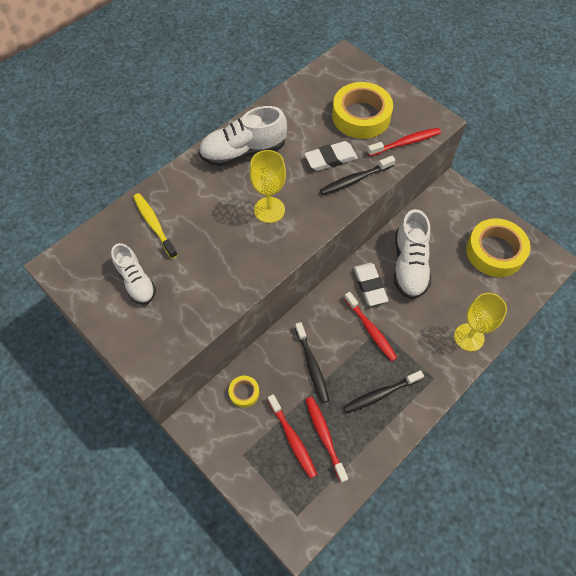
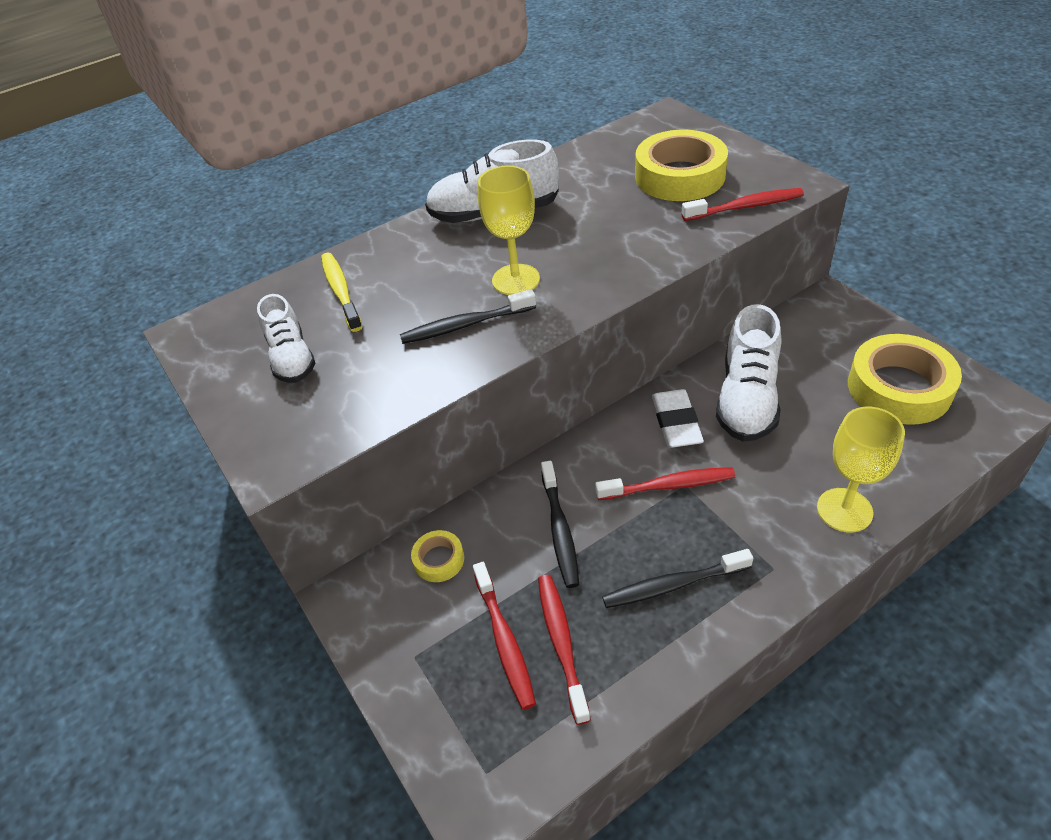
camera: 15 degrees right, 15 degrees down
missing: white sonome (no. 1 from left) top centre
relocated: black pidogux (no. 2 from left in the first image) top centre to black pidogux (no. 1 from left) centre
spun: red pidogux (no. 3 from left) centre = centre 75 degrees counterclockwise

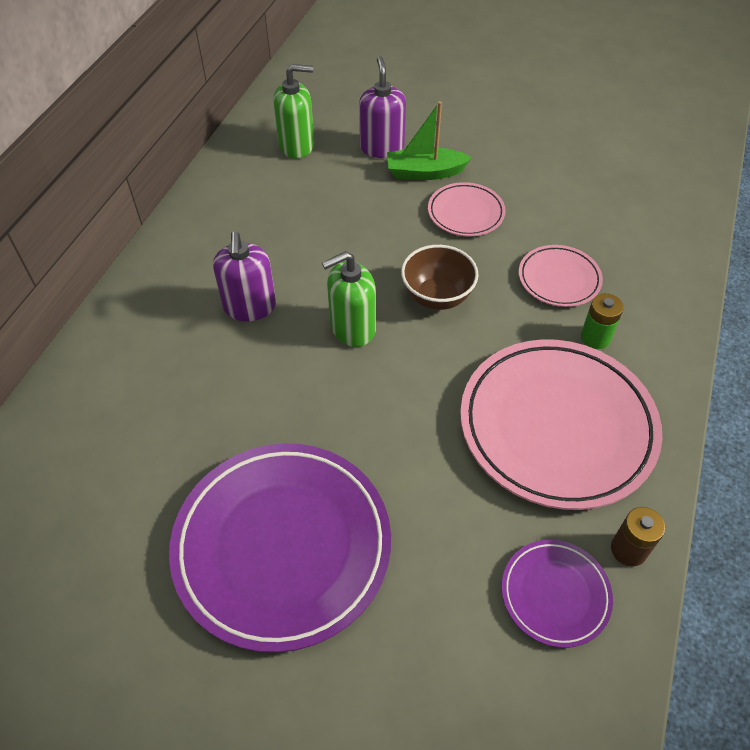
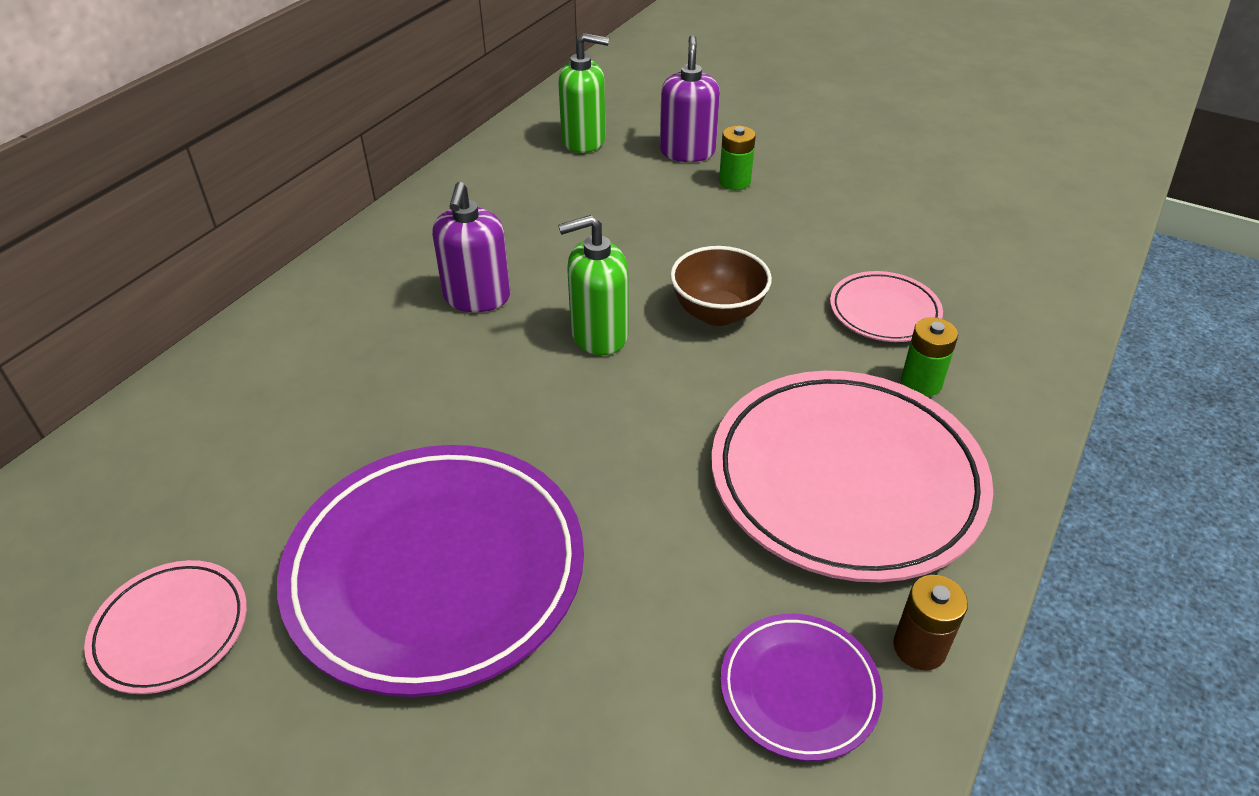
camera: 10 degrees right, 10 degrees down
relocated: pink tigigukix (no. 1 from left) top centre to bottom left
exchanged: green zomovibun top centre to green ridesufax (no. 1 from left) top centre

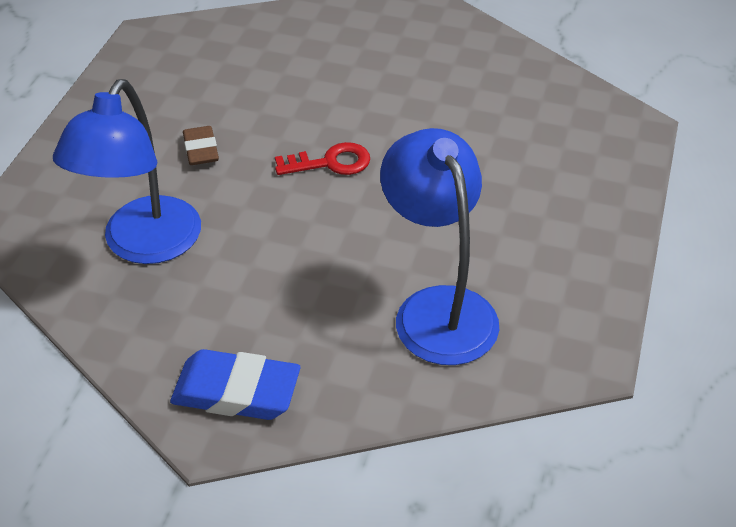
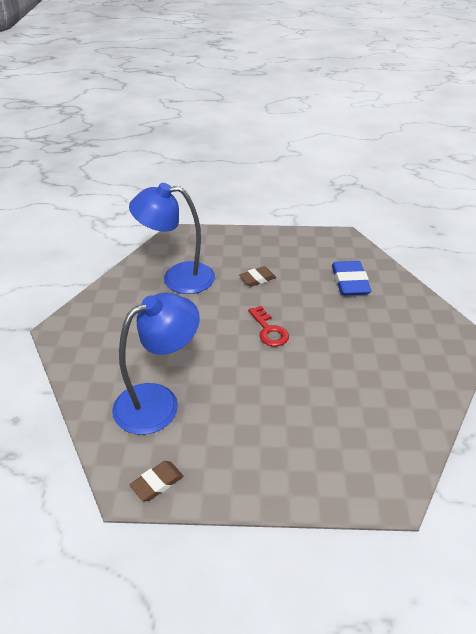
camera: 75 degrees right, 5 degrees down
appeared: brown sonome (no. 1 from left) bottom left
relocated: blue sonome bottom left to middle right

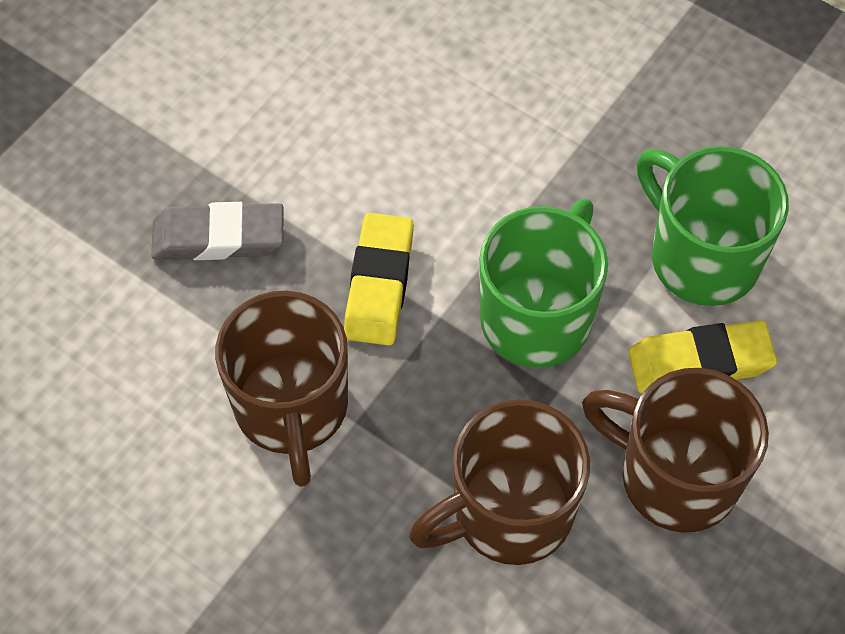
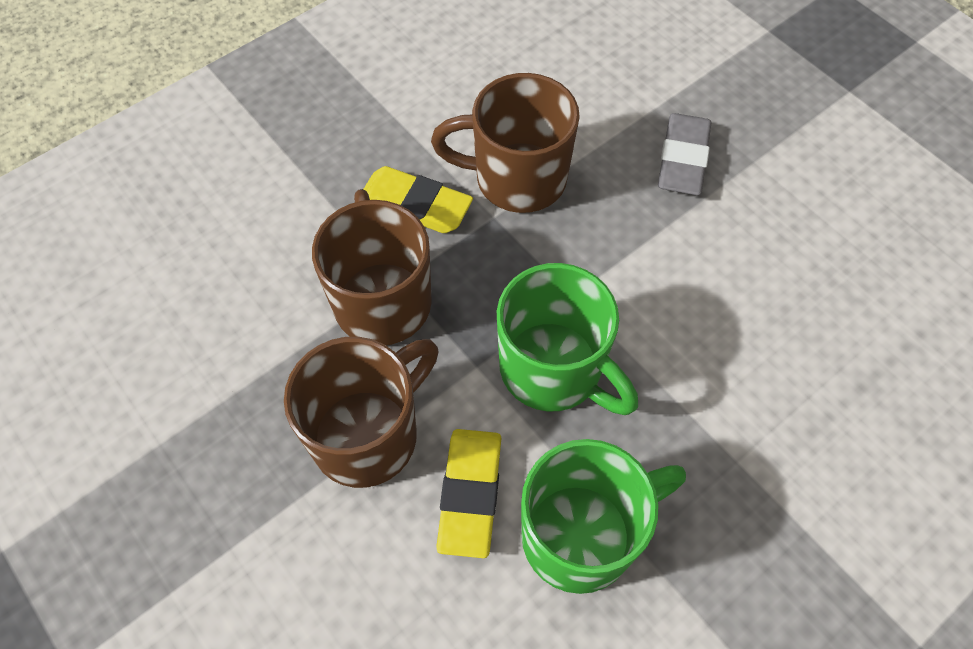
camera: 105 degrees right, 0 degrees up
relocated: yellow sonome (no. 1 from left) centre to top centre

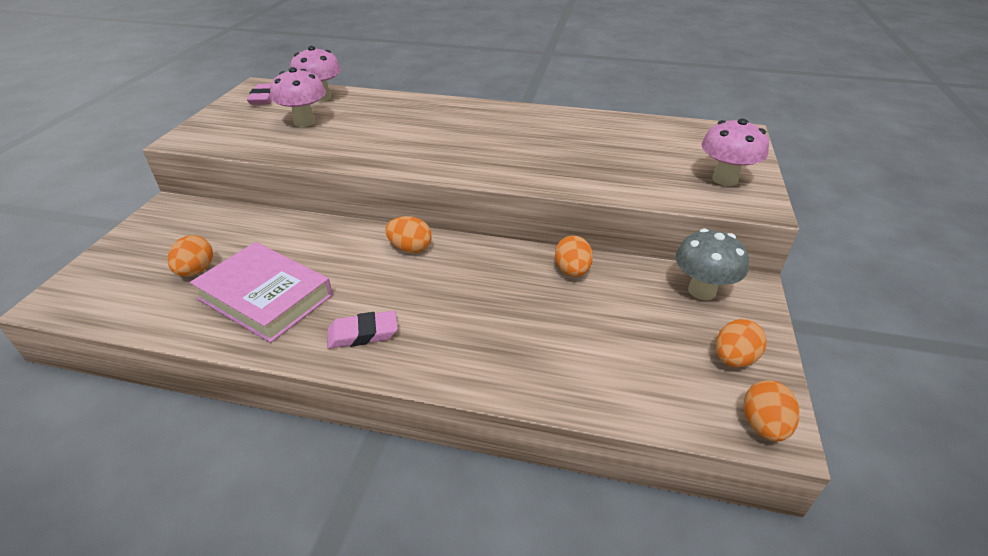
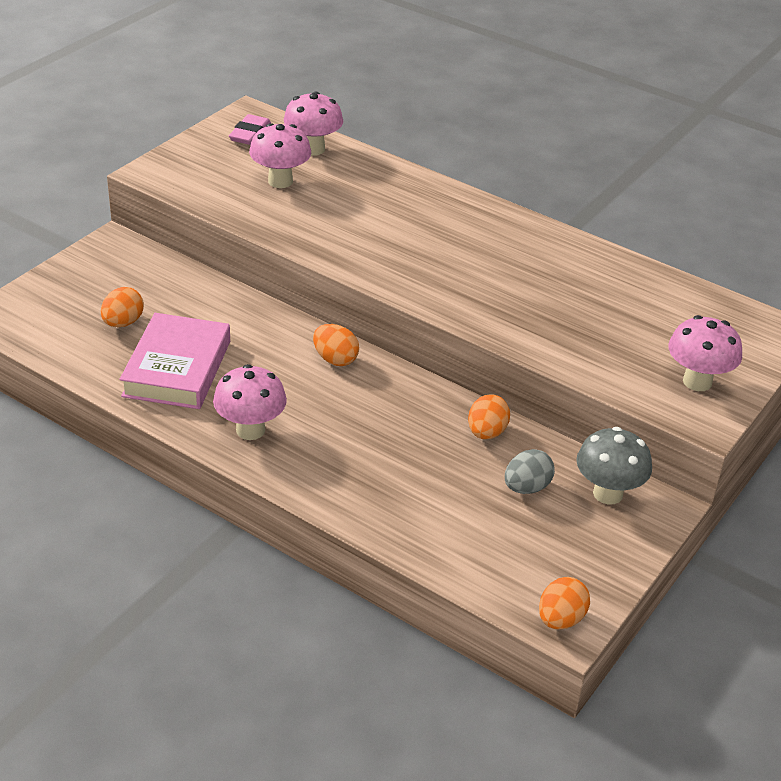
camera: 20 degrees right, 0 degrees up
missing: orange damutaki (no. 4 from left) middle right
appeared: grey damutaki middle right
exchanged: pink sonome (no. 2 from left) centre to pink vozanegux (no. 1 from left) middle left
spun: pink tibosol middle left = middle left 45 degrees clockwise

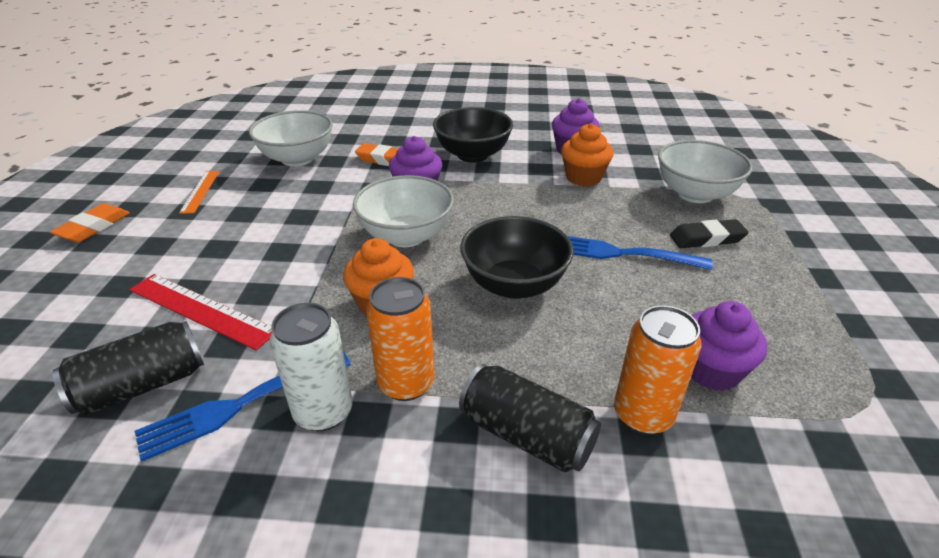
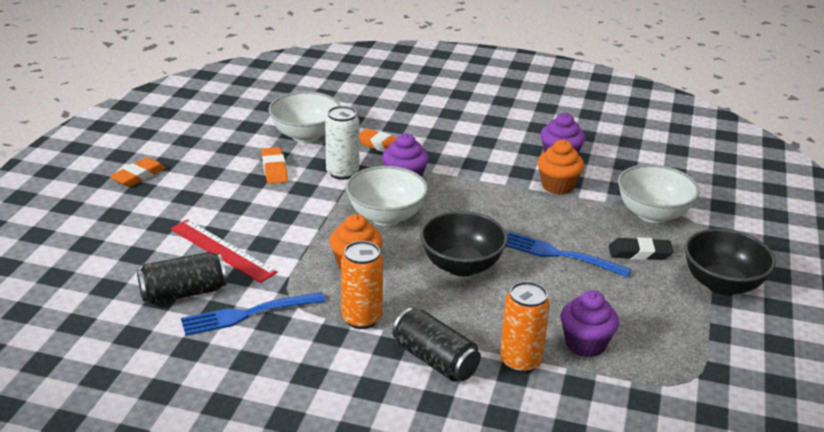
camera: 10 degrees right, 5 degrees down
missing: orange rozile middle left
appeared: orange sonome (no. 2 from left) middle left
relocated: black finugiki (no. 1 from left in the first image) top centre to black finugiki (no. 2 from left) middle right; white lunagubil middle left to top centre

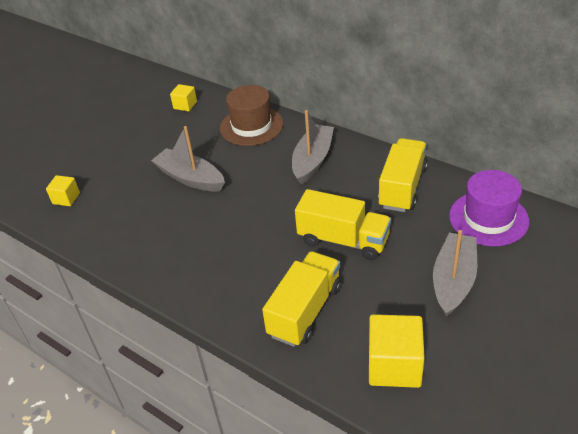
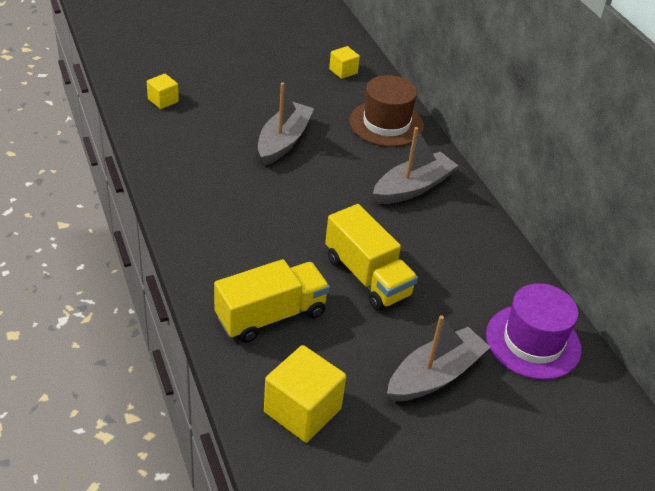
camera: 25 degrees right, 0 degrees up
missing: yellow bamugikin (no. 3 from left) middle right
spun: grey zomovibun (no. 1 from left) middle left = top centre 45 degrees clockwise

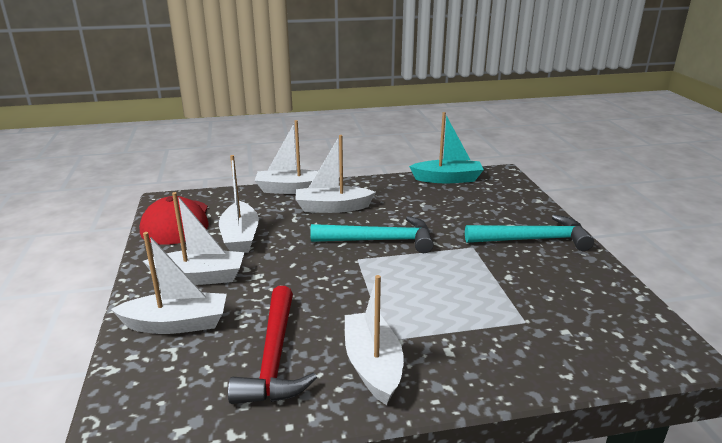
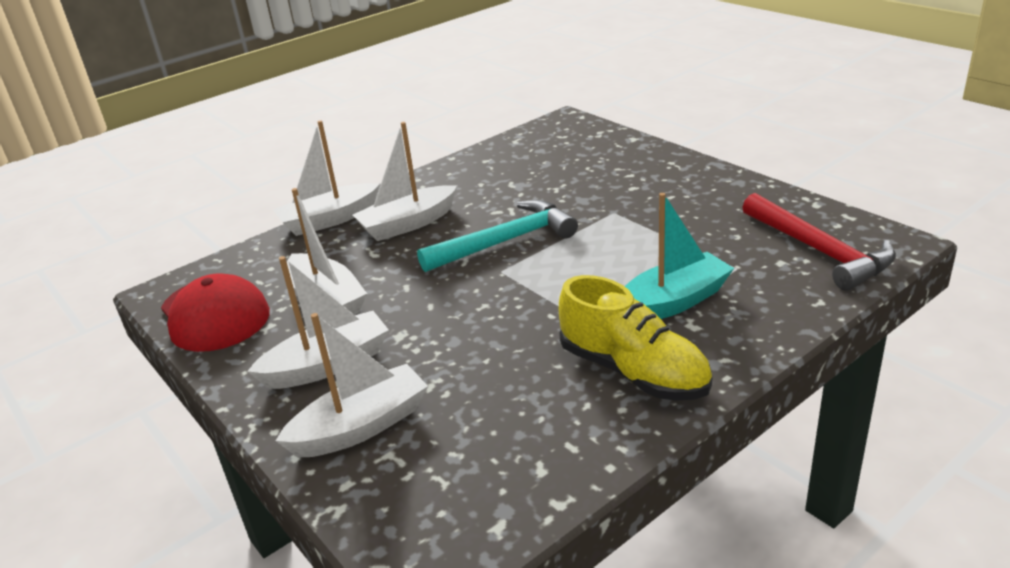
camera: 25 degrees left, 5 degrees up
missing: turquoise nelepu (no. 2 from left) middle right
relocated: turquoise zomovibun top centre to middle right; red nelepu bottom centre to middle right
exchanged: white zomovibun (no. 6 from left) bottom centre to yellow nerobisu centre

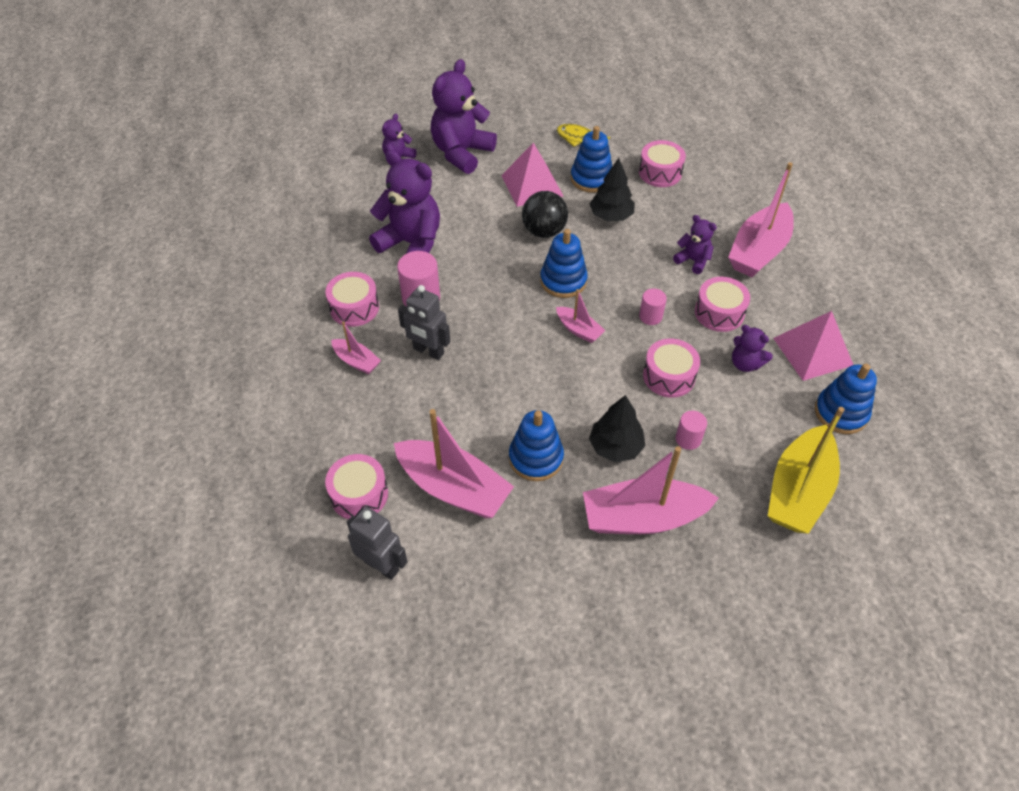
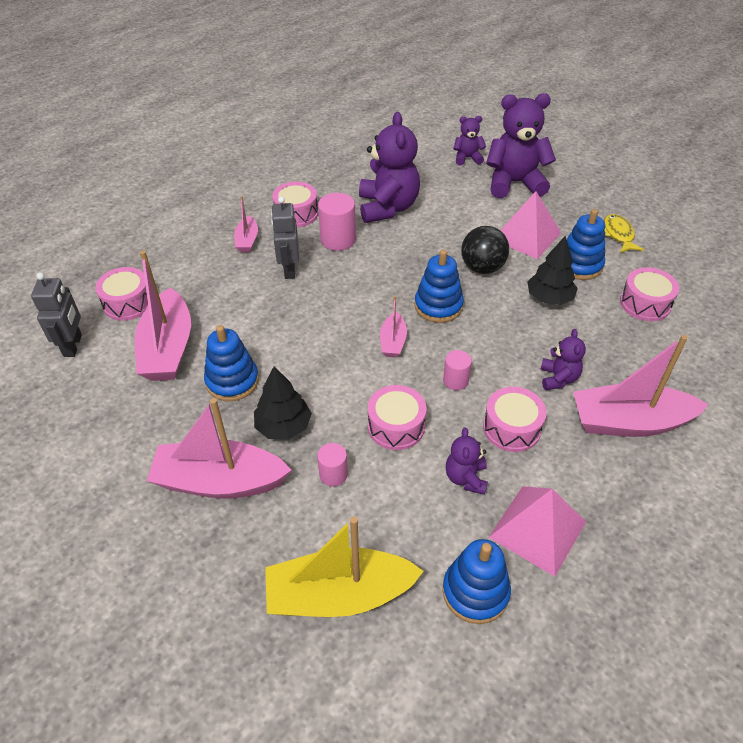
camera: 55 degrees right, 5 degrees down
spun: pink zomovibun (no. 4 from left in the first image) centre = middle left 45 degrees counterclockwise

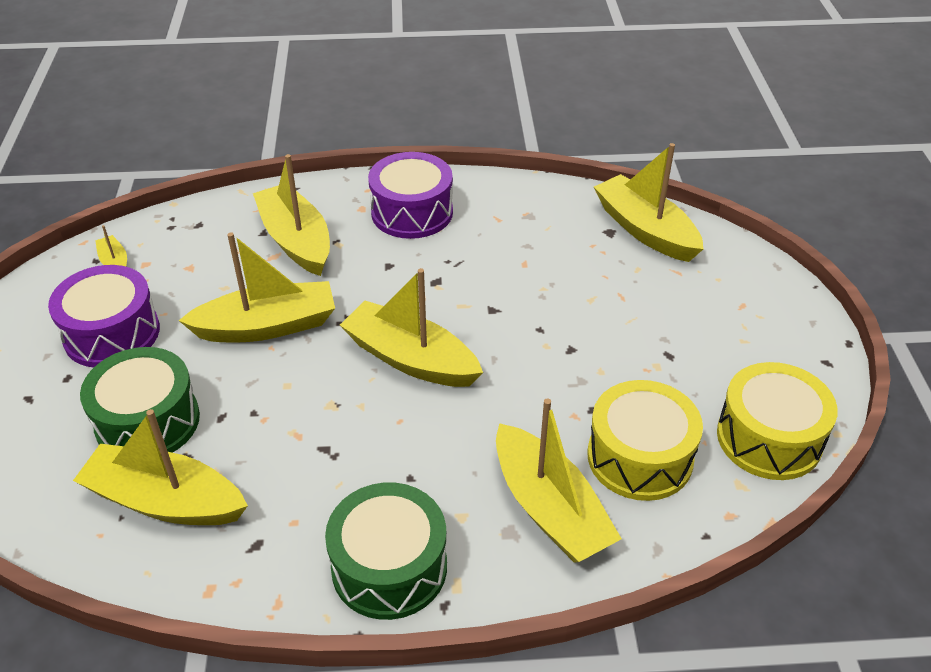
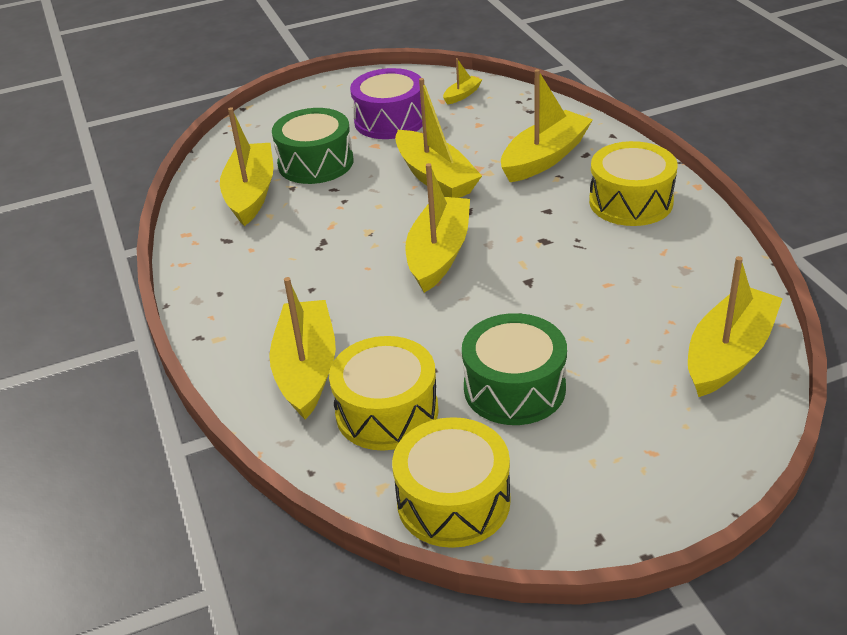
camera: 75 degrees right, 5 degrees down
relocated: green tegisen (no. 2 from left) bottom centre to centre
colour: purple tegisen (no. 2 from left) top centre to yellow tegisen (no. 3 from left) top right
spun: yellow zomovibun (no. 6 from left in the first image) bottom centre = centre 135 degrees clockwise

